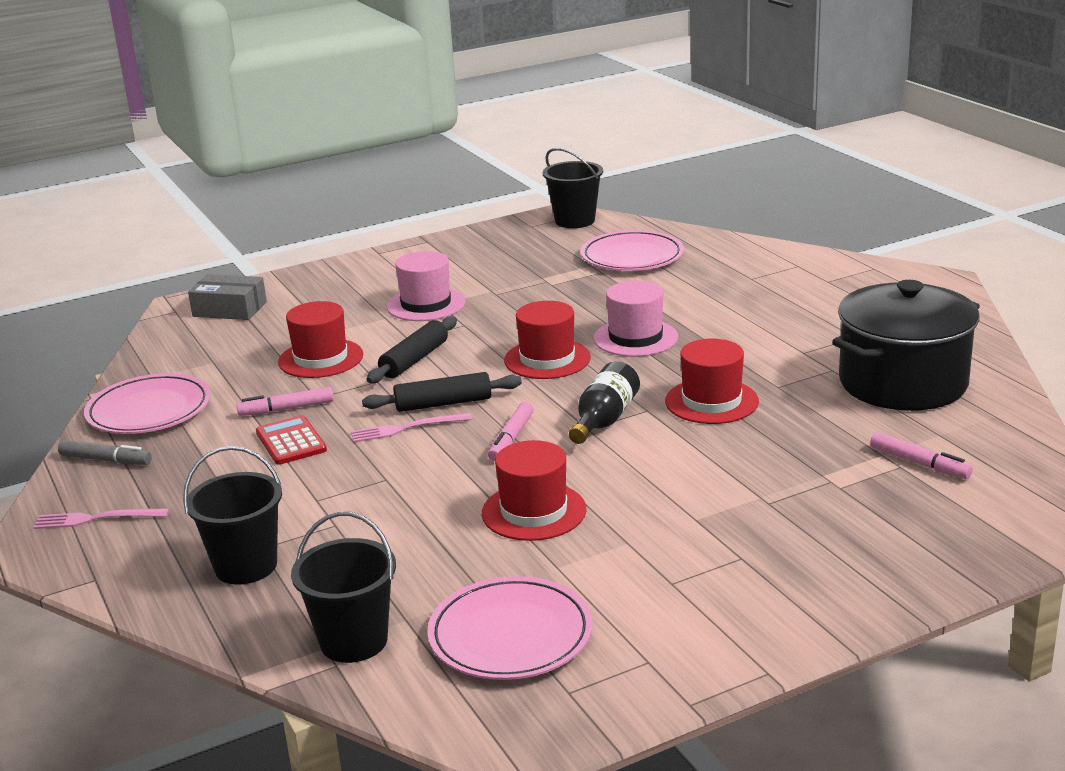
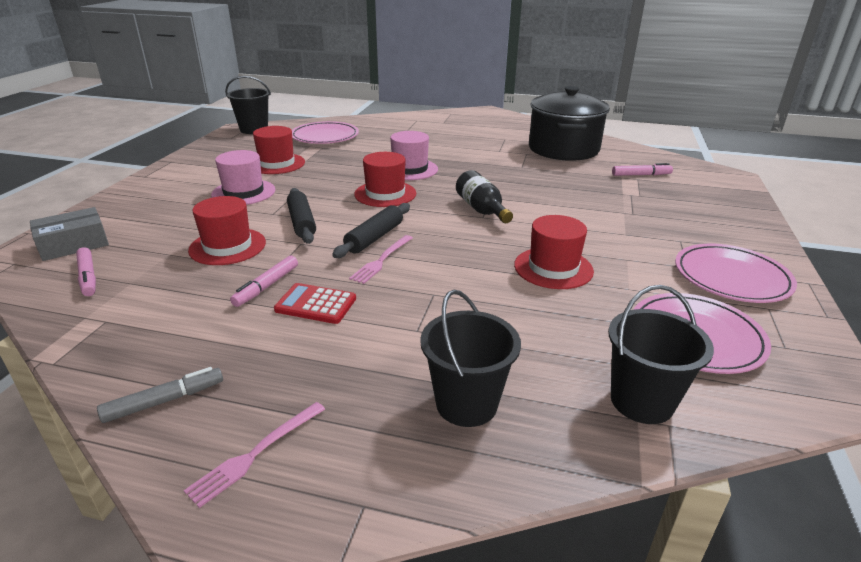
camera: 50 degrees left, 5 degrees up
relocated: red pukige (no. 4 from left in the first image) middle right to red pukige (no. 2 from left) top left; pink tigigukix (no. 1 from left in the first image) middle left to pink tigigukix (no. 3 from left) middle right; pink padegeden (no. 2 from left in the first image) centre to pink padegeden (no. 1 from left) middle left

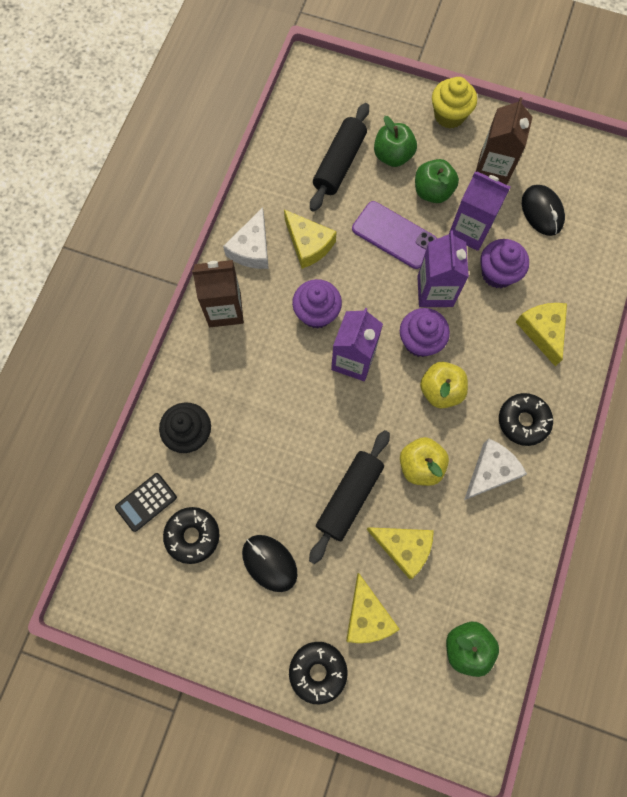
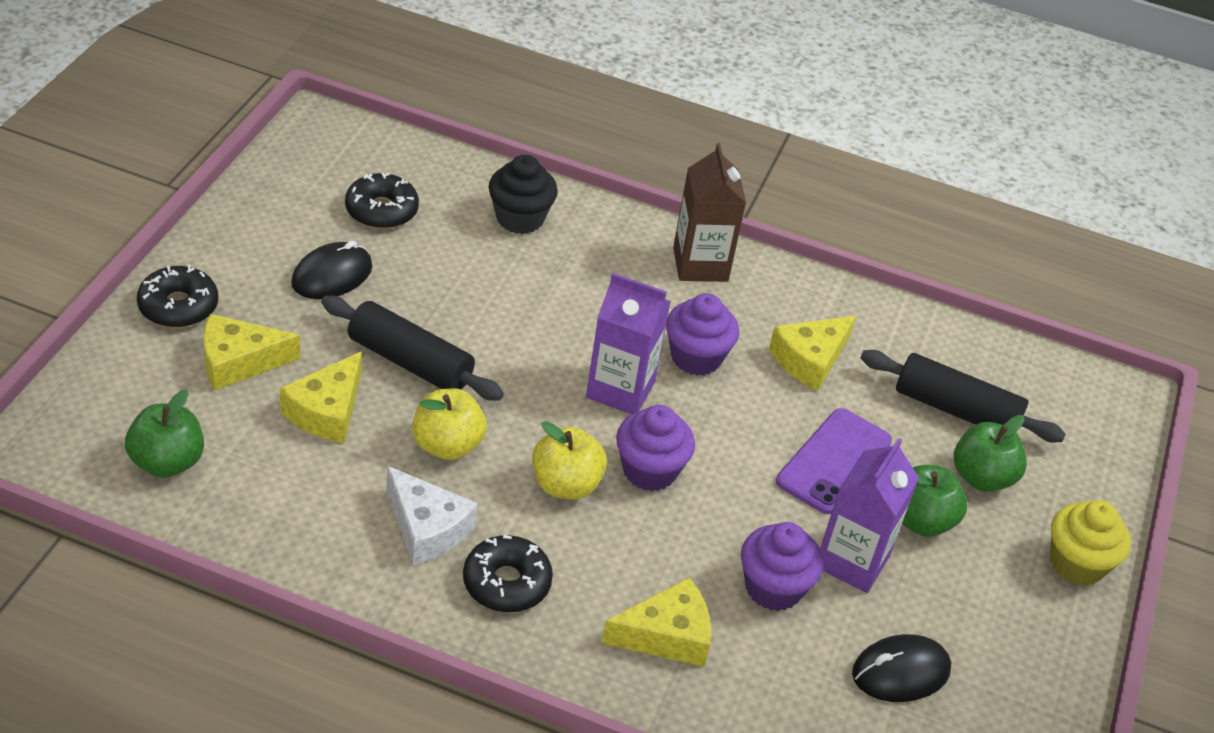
camera: 85 degrees right, 30 degrees down
missing: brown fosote (no. 2 from left) top right; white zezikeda (no. 1 from left) top centre; purple fosote (no. 2 from left) middle right; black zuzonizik middle left

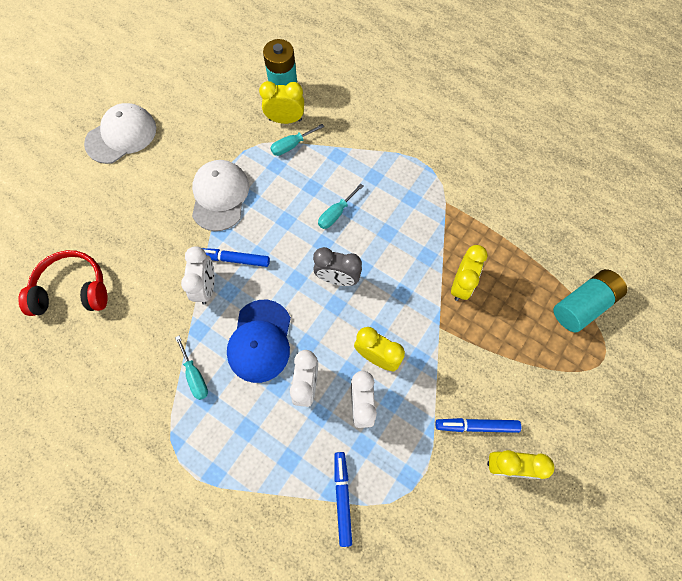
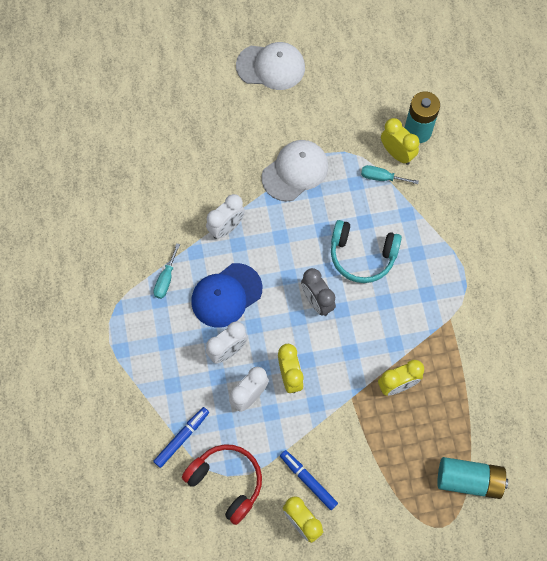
camera: 45 degrees right, 0 degrees up
missing: blue padegeden (no. 1 from left) centre
relocated: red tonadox middle left to bottom centre
exchanged: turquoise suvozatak (no. 3 from left) centre to turquoise tonadox middle right

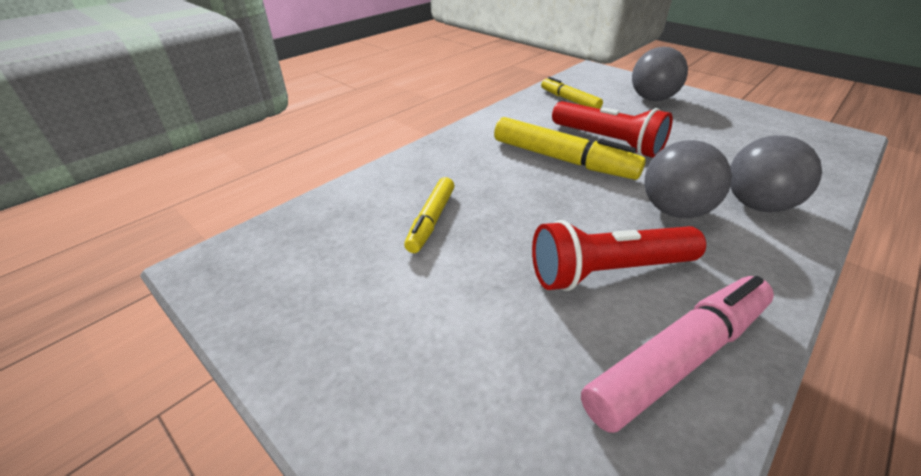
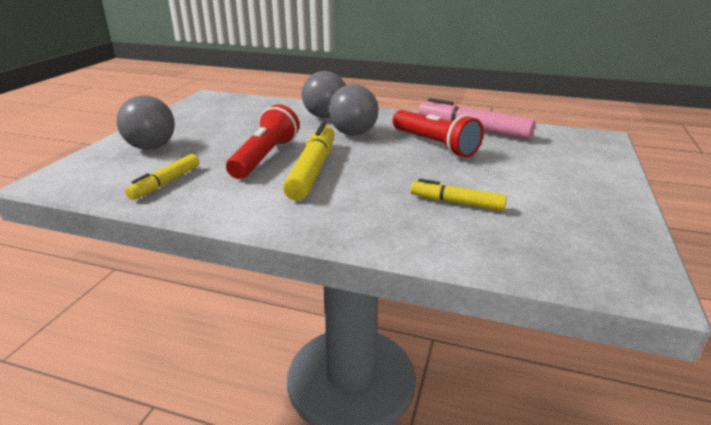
camera: 115 degrees left, 10 degrees down
spun: yellow padegeden (no. 1 from left in the first image) centre = centre 150 degrees counterclockwise

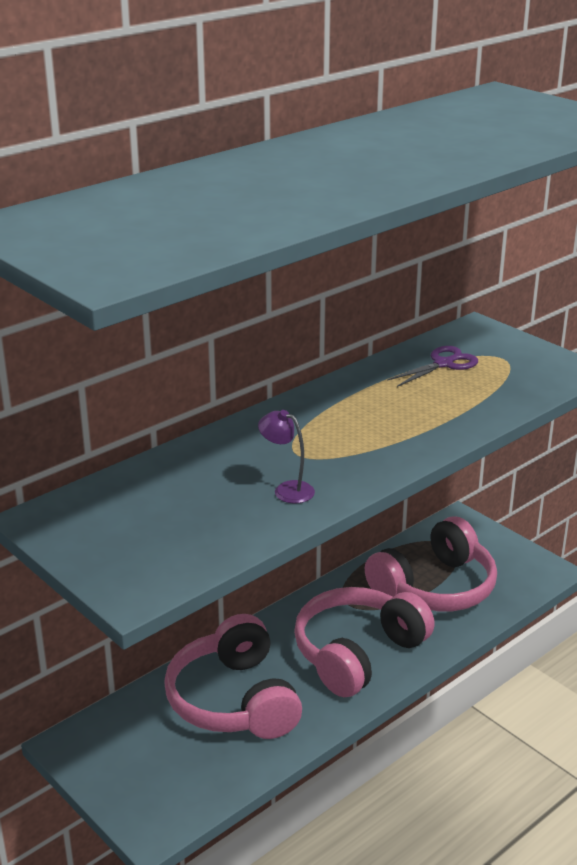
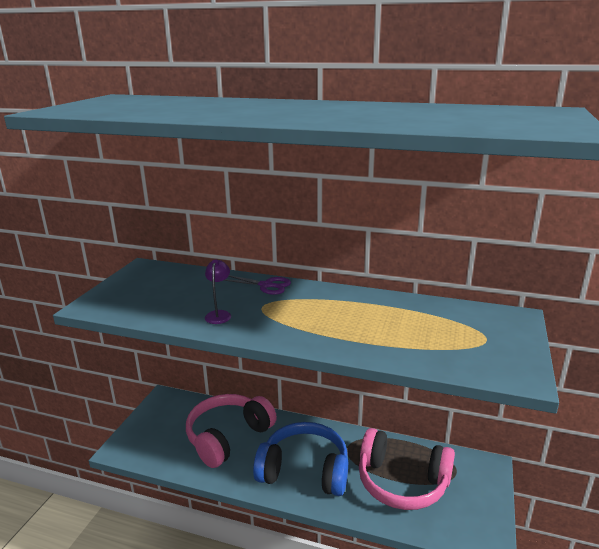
camera: 60 degrees right, 5 degrees down
relocated: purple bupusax middle right to centre
colour: pink tonadox (no. 2 from left) bottom centre to blue tonadox bottom centre

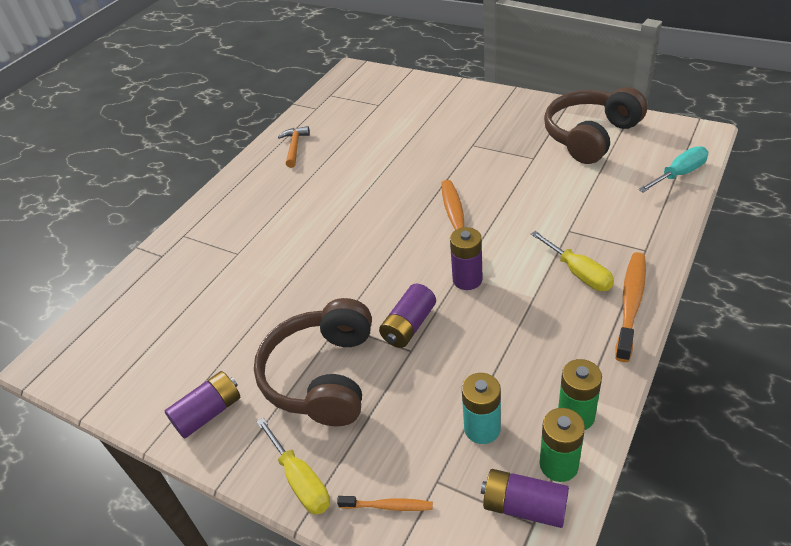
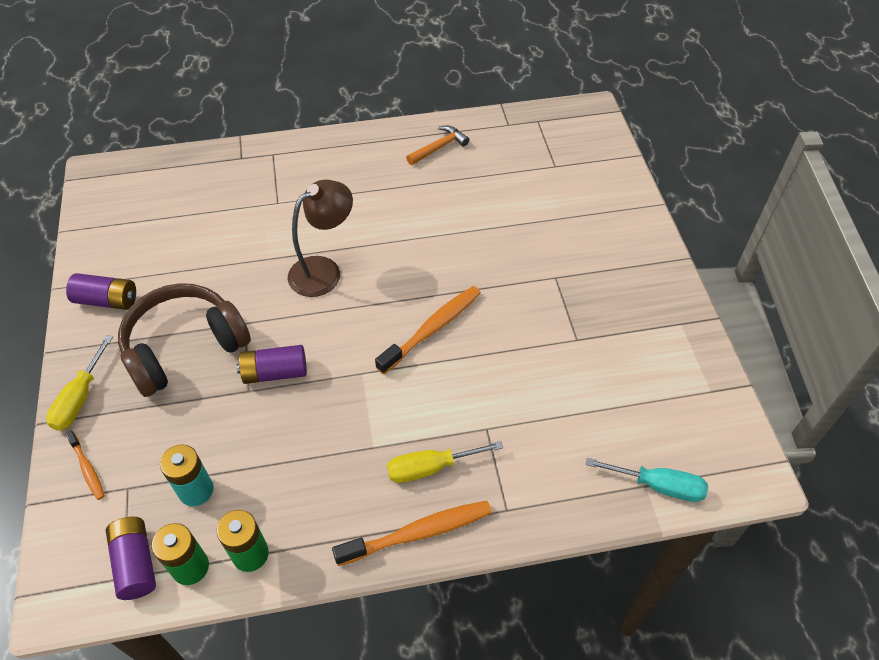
camera: 45 degrees right, 10 degrees up
missing: brown tonadox (no. 2 from left) top right; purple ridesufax (no. 3 from left) centre
appeared: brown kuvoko centre
spun: yellow suvozatak (no. 2 from left) middle right = bottom centre 60 degrees clockwise

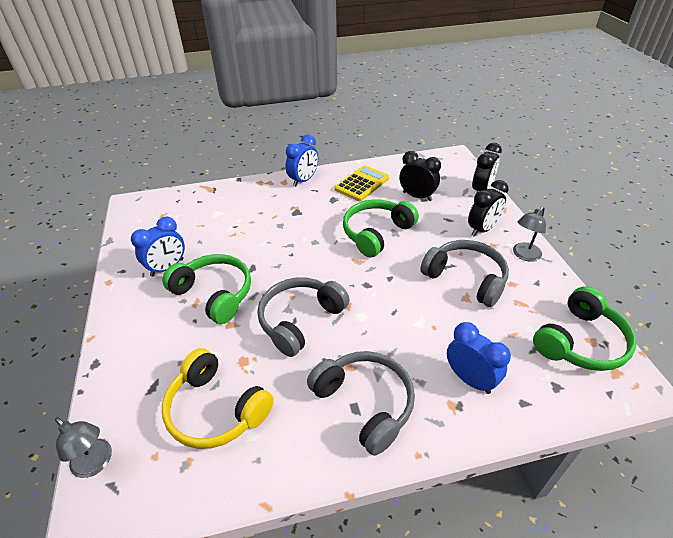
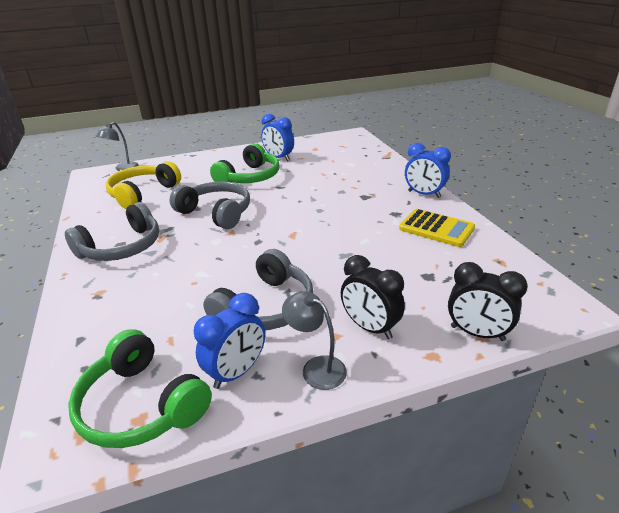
camera: 85 degrees right, 10 degrees down
missing: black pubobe (no. 1 from left) top centre; green tonadox (no. 2 from left) centre
relocated: blue pubobe (no. 3 from left in the first image) middle right to blue pubobe (no. 1 from left) centre

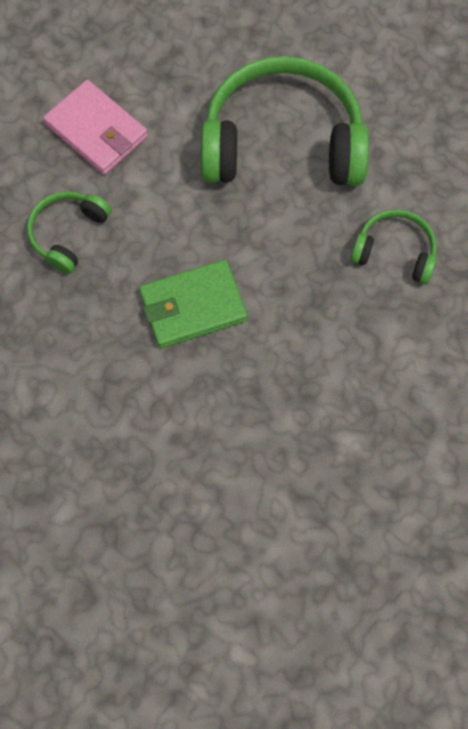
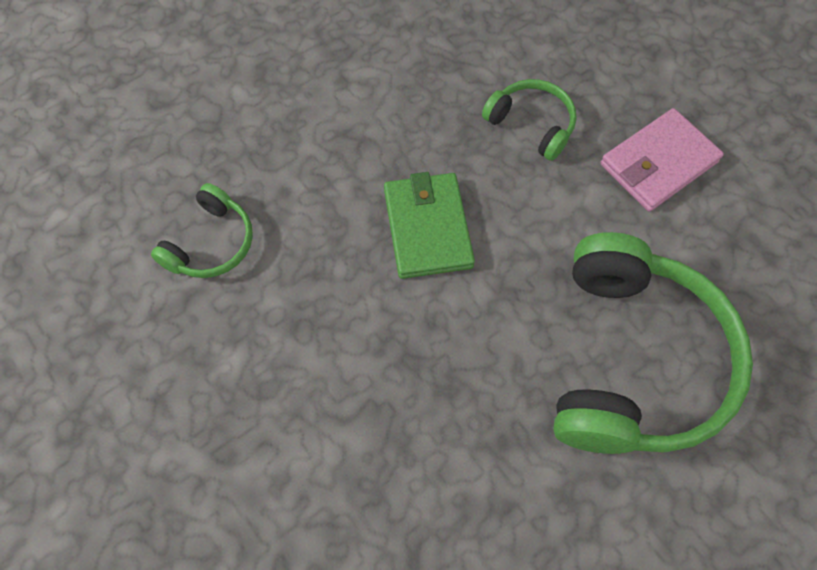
camera: 100 degrees right, 5 degrees down
relocated: green tonadox (no. 3 from left in the first image) middle right to green tonadox (no. 1 from left) middle left

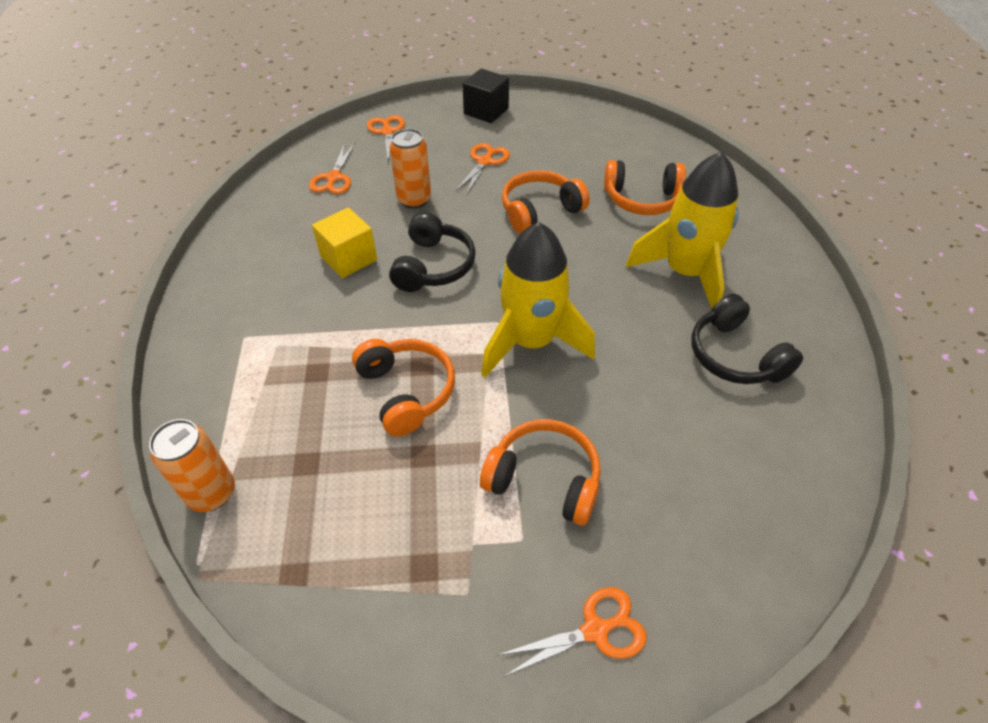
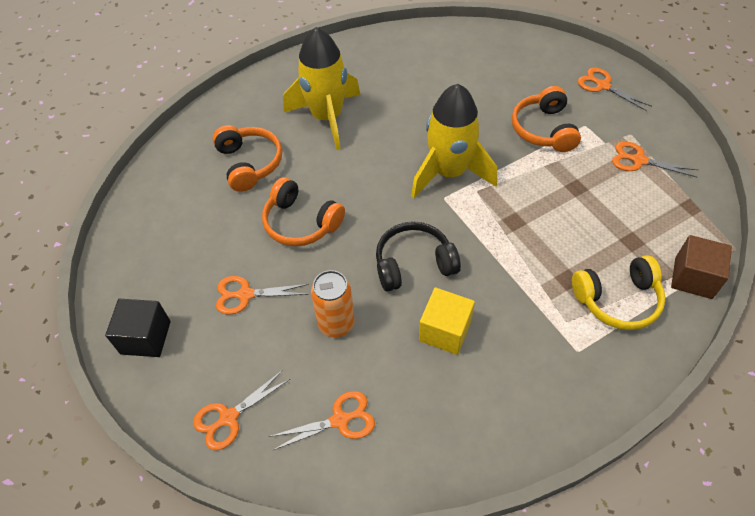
camera: 115 degrees left, 5 degrees up
missing: black tonadox (no. 2 from left) middle right; orange tonadox (no. 1 from left) centre
appeared: orange bupusax (no. 5 from left) top right; yellow tonadox middle right
exchanged: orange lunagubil (no. 1 from left) middle left to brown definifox middle right

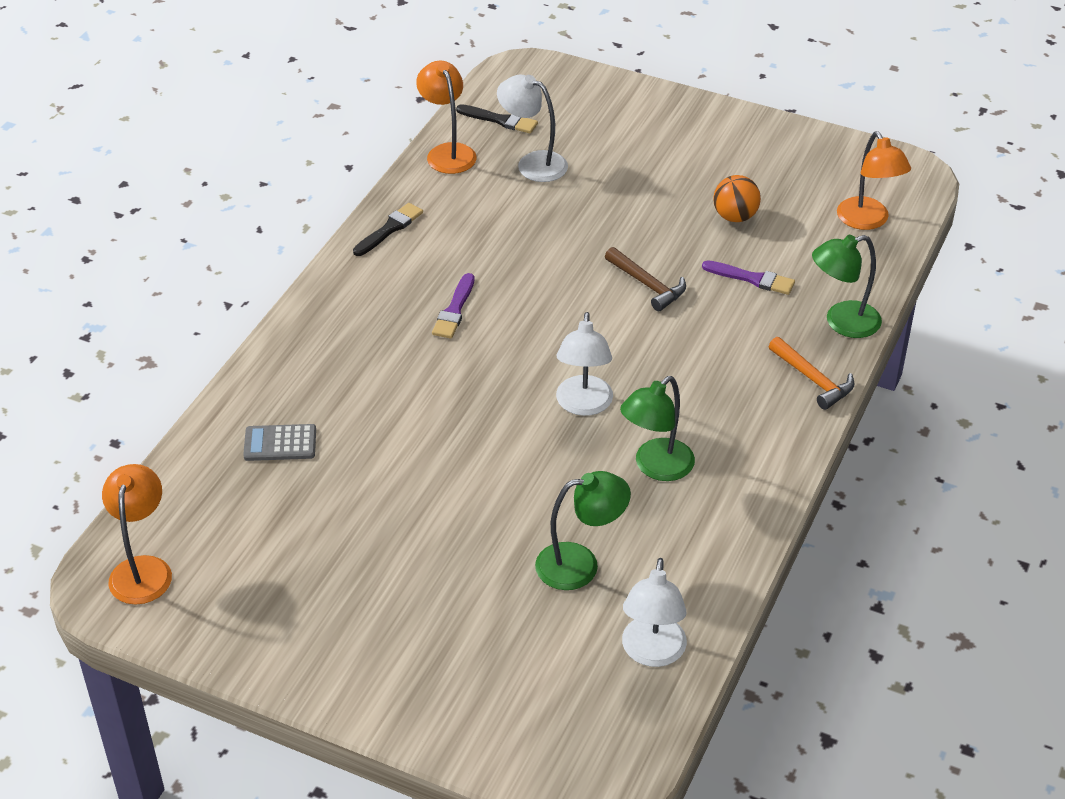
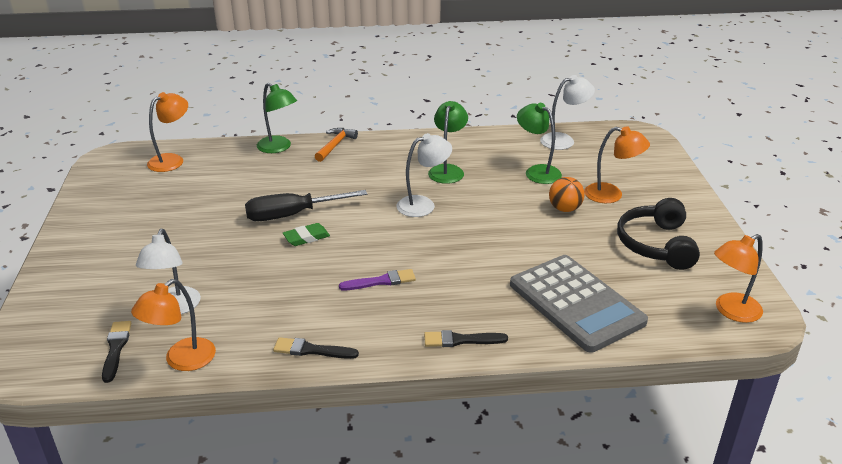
camera: 120 degrees left, 10 degrees down
missing: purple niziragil (no. 2 from left) middle right
appeared: orange kuvoko (no. 3 from left) middle right; black tonadox middle right; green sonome centre; black niziragil (no. 3 from left) bottom centre
relocated: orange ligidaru top right to middle right
exchanged: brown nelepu centre to black suvozatak centre
spun: green kuvoko (no. 2 from left) centre = top centre 90 degrees counterclockwise
size: grey zuzonizik middle left = middle right x2.32

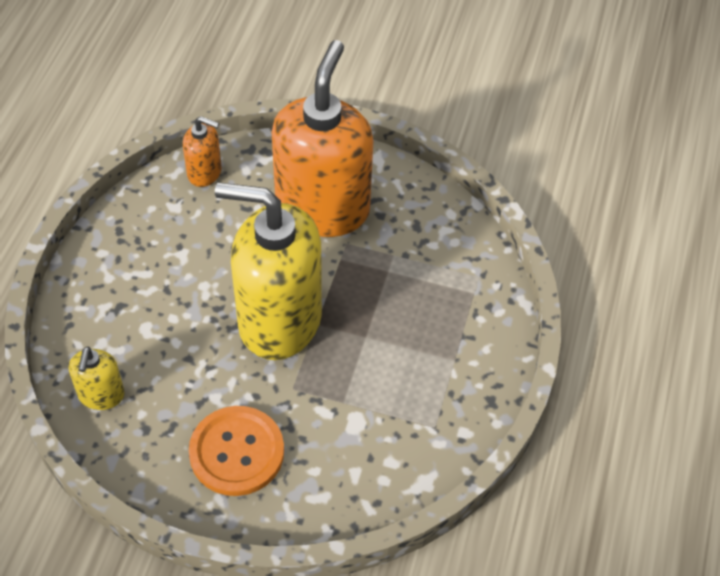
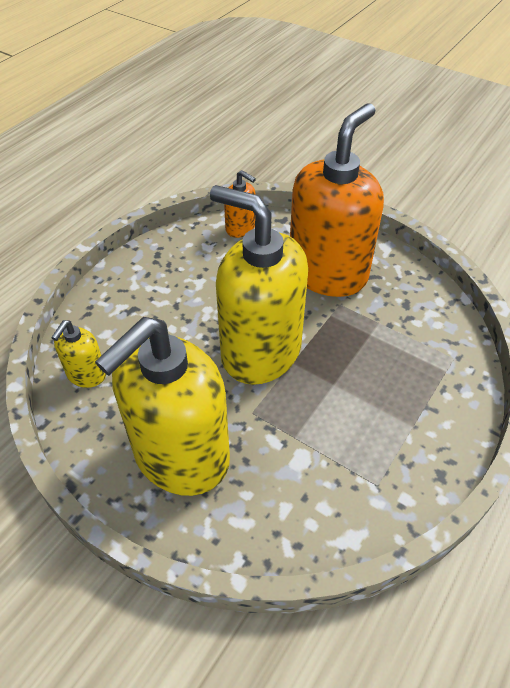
camera: 20 degrees right, 5 degrees down
exchanged: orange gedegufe bottom left to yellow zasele (no. 2 from left) middle left

